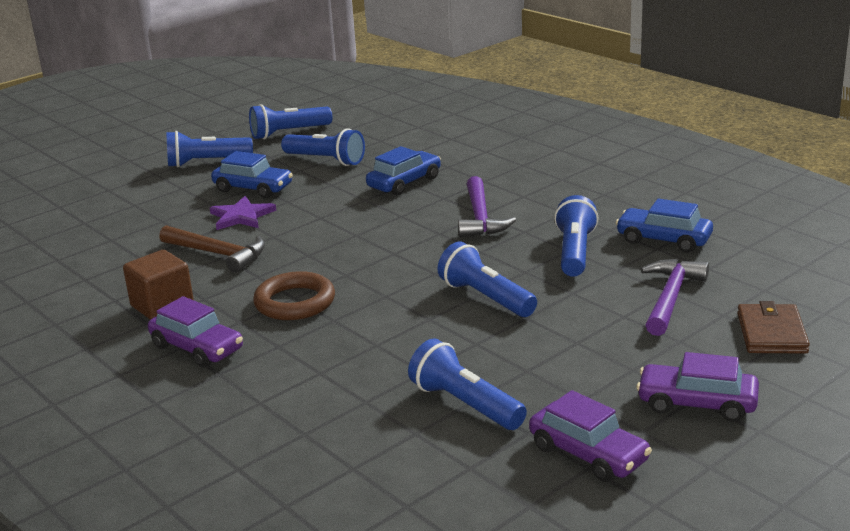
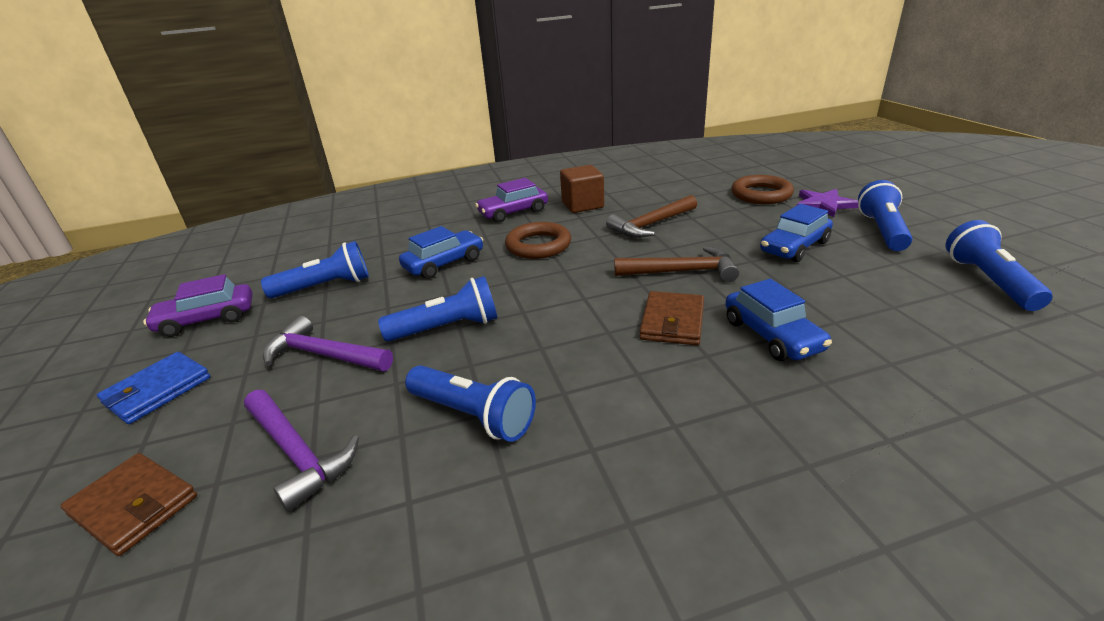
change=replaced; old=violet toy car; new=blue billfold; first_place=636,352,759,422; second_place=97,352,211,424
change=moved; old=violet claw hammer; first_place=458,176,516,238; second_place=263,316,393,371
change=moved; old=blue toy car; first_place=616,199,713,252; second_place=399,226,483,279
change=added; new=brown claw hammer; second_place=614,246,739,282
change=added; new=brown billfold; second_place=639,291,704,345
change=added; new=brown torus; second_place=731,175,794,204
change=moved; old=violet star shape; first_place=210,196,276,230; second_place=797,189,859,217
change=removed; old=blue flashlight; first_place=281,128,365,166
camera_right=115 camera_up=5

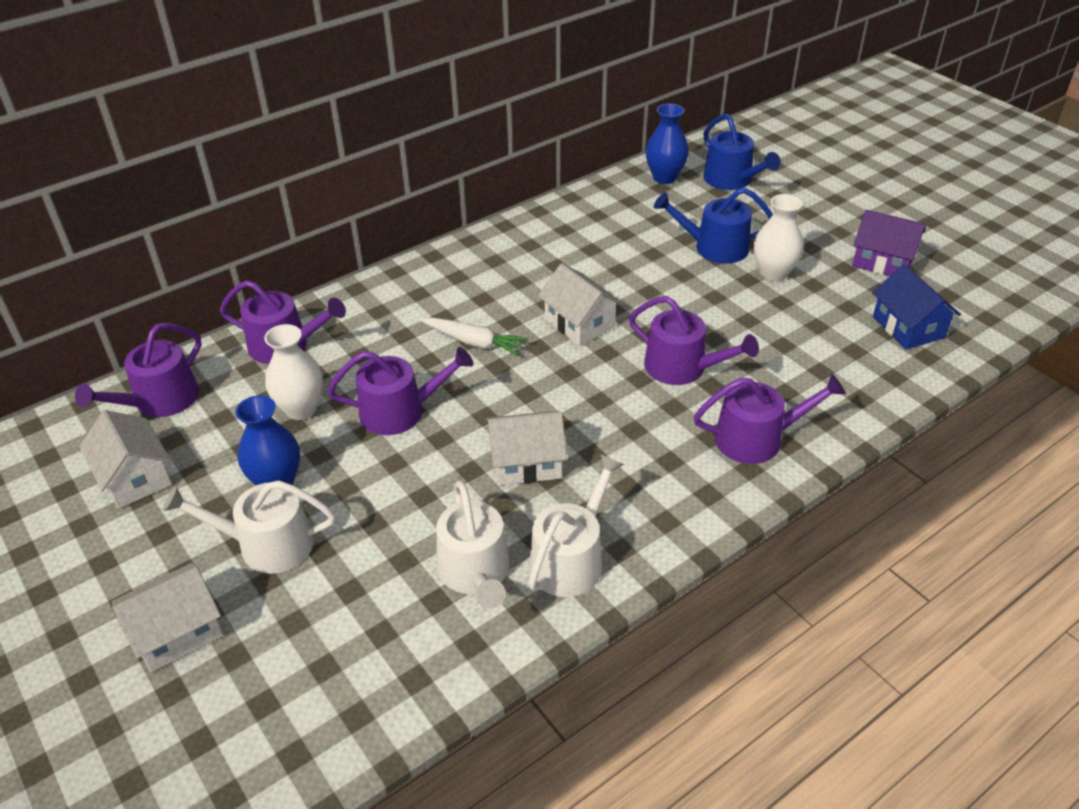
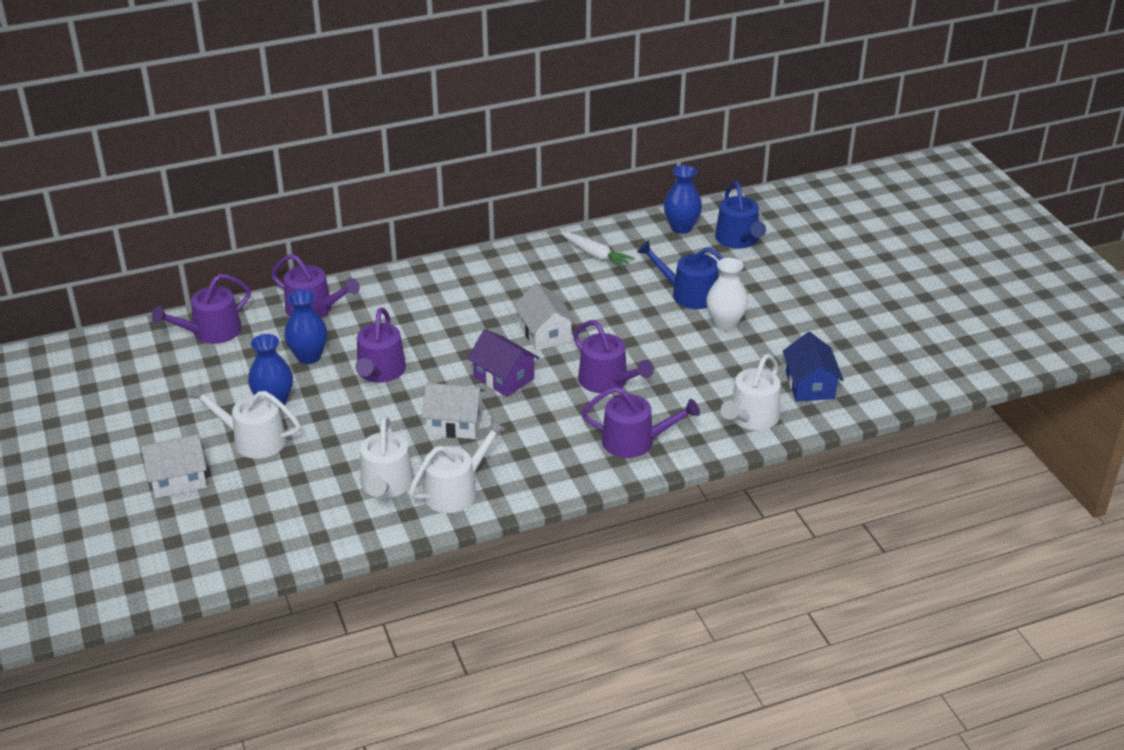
change=recoloured; old=pure white vase; new=blue vase; first_place=264,324,323,420; second_place=284,290,327,364
change=turned; old=violet watering pot; first_place=327,347,473,435; second_place=355,307,406,383; degrees=90
change=moved; old=violet toy house; first_place=852,210,926,276; second_place=467,329,539,397
change=moved; old=pure white toy carrot; first_place=421,318,528,356; second_place=561,232,635,268
change=added; new=pure white watering pot; second_place=721,354,781,430
change=removed; old=pure white toy house; first_place=79,410,172,509
camera_right=15 camera_up=-5

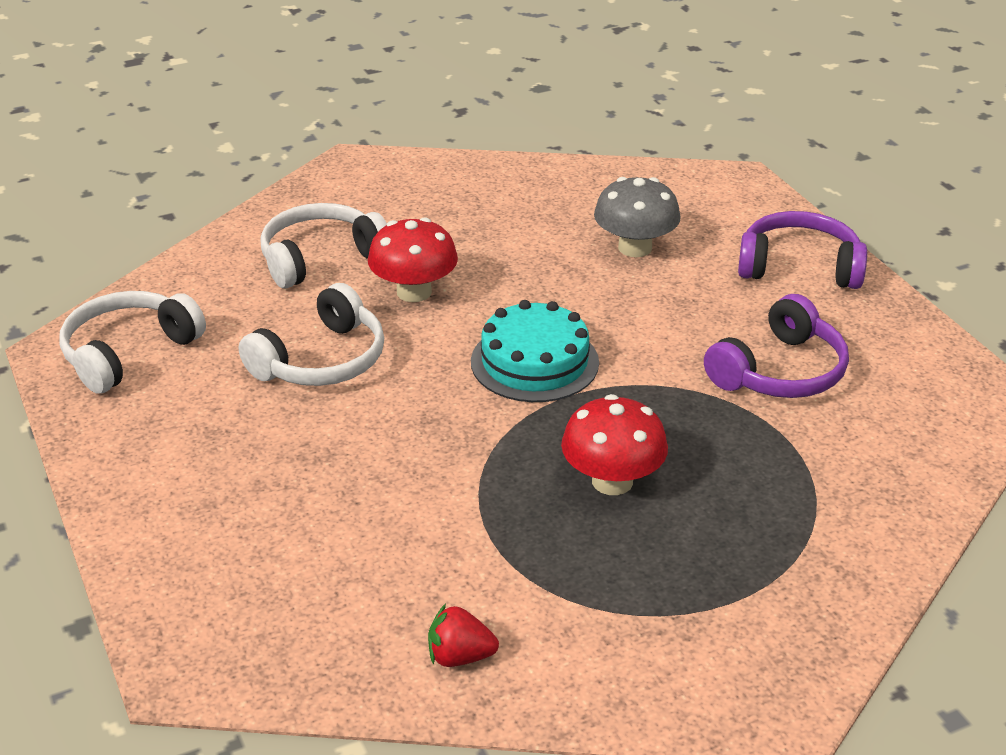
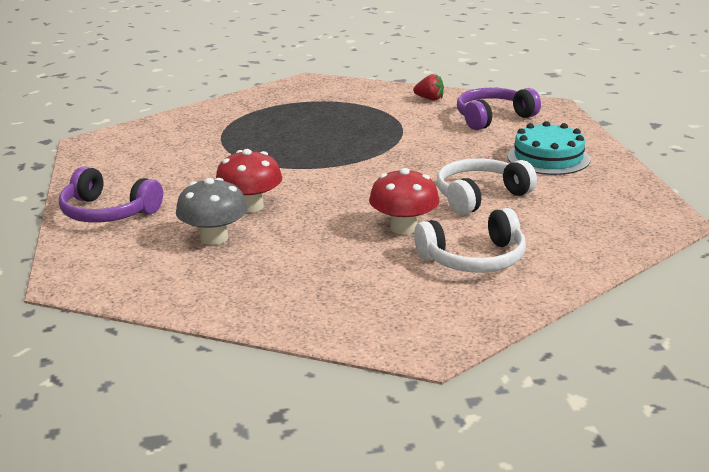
change=moved; old=scarlet toadstool; first_place=561,394,668,495; second_place=216,149,282,212
change=moved; old=violet headset; first_place=704,294,849,398; second_place=457,88,541,130
change=moved; old=turquoise gateau; first_place=471,300,599,402; second_place=507,121,590,175
change=removed; old=pure white headset; first_place=59,291,206,394
camera_right=-165 camera_up=-10

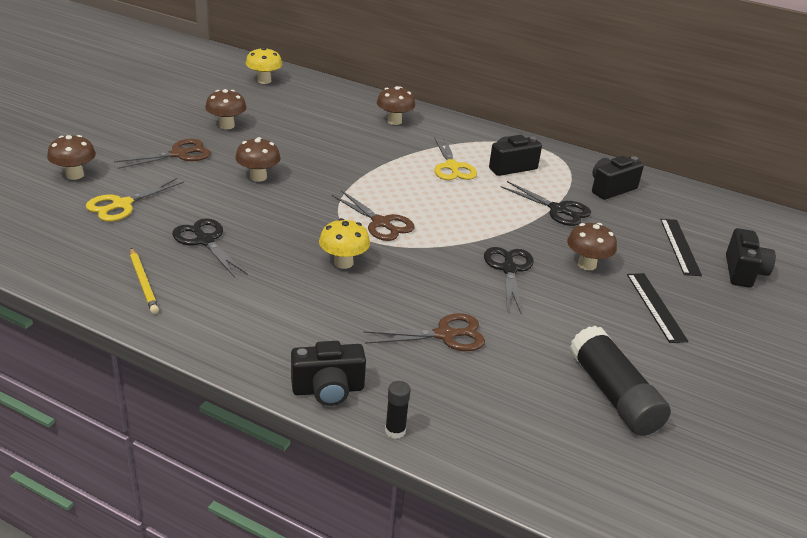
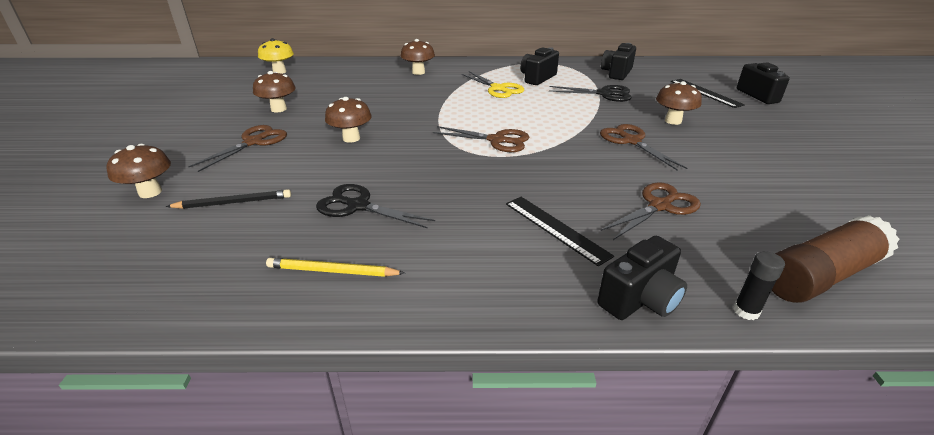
change=replaced; old=bright yellow shears; new=ebony pencil; first_place=86,178,184,221; second_place=166,189,291,209
change=turned; old=bright yellow pencil; first_place=130,248,159,314; second_place=266,258,405,277; degrees=150
change=moved; old=ebony straightedge; first_place=627,273,688,343; second_place=506,197,614,266
change=recoloured; old=ebony shears; new=brown shears; first_place=484,247,534,313; second_place=600,124,687,171
change=added; new=brown glue; second_place=772,215,900,303
change=removed; old=bright yellow toadstool; first_place=319,218,370,269
change=removed; old=ebony glue; first_place=570,325,671,436
camera_right=-25 camera_up=0

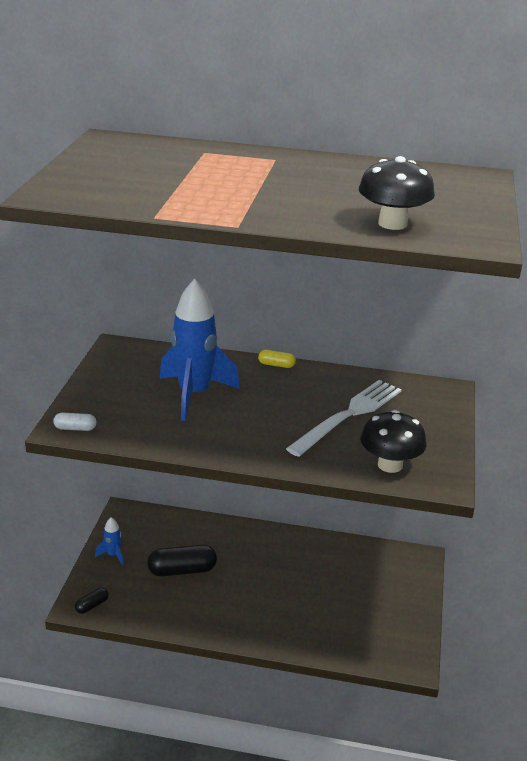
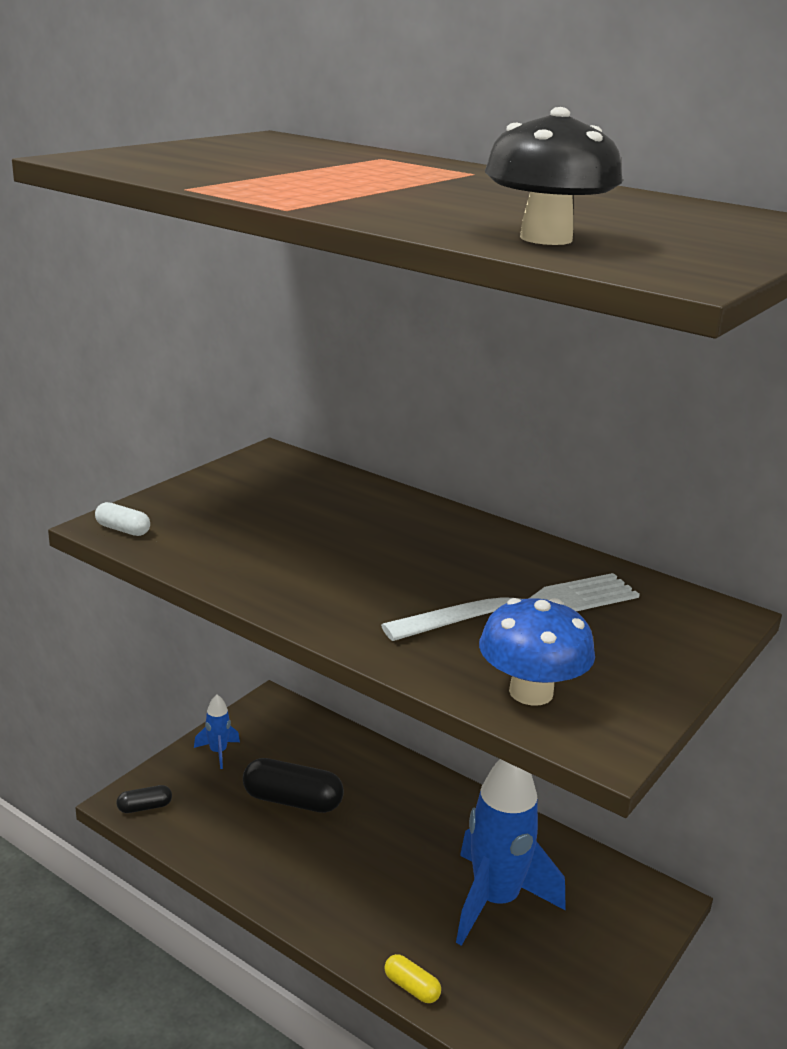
change=moved; old=bright yellow pill; first_place=258,350,296,368; second_place=384,954,441,1003
change=moved; old=blue rocket; first_place=160,279,240,421; second_place=456,759,566,946
change=recoloured; old=ebony toadstool; new=blue toadstool; first_place=361,410,427,473; second_place=479,598,595,706
camera_right=25 camera_up=-5

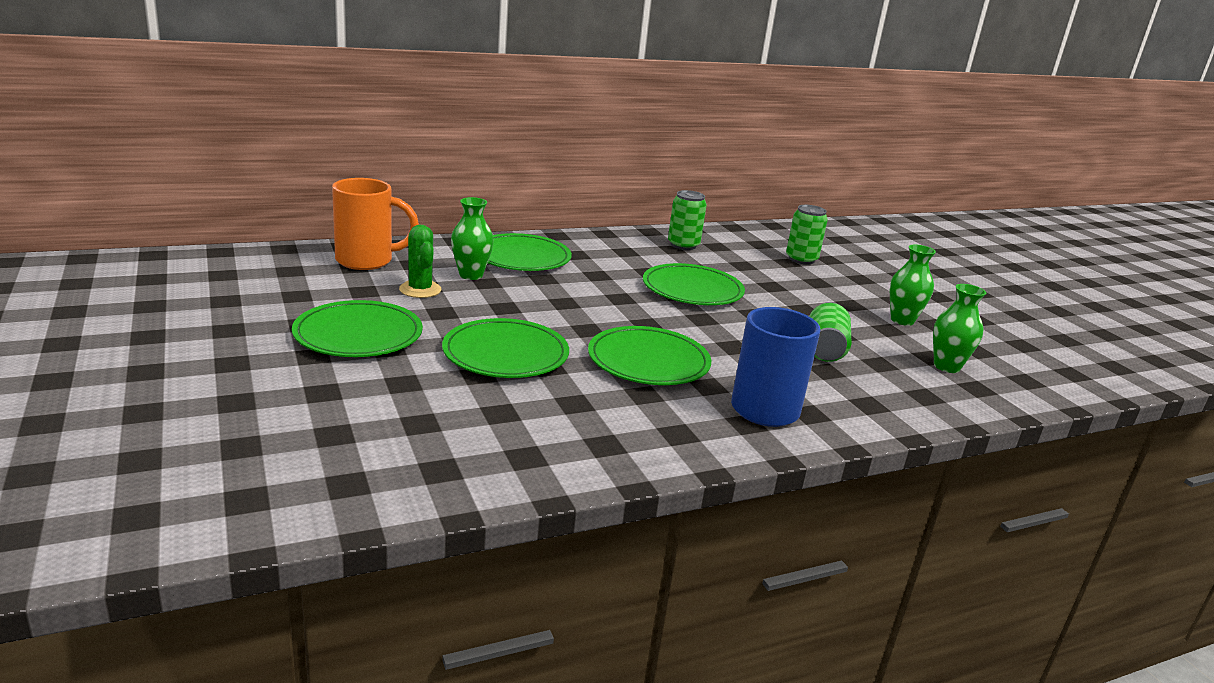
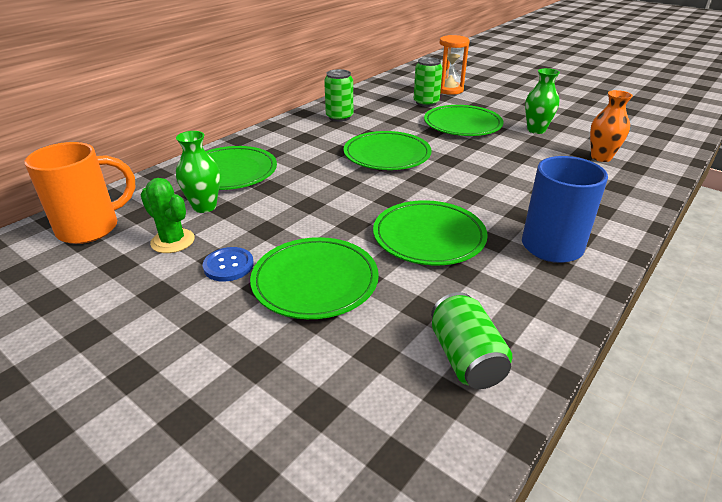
change=added; new=blue shirt button; second_place=203,247,254,282
change=moved; old=emerald plate; first_place=292,300,423,357; second_place=424,105,504,136
change=moved; old=emerald can; first_place=809,302,851,362; second_place=431,292,512,389
change=added; new=orange-coloured sand timer; second_place=440,35,470,95
change=recoloured; old=emerald vase; new=orange-coloured vase; first_place=933,284,986,373; second_place=590,90,633,162
camera_right=-25 camera_up=10

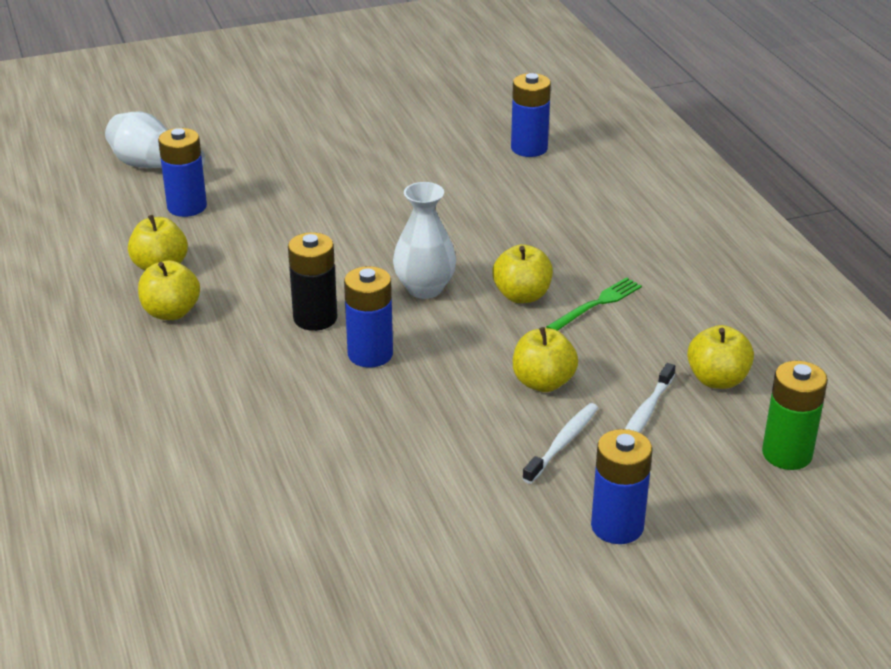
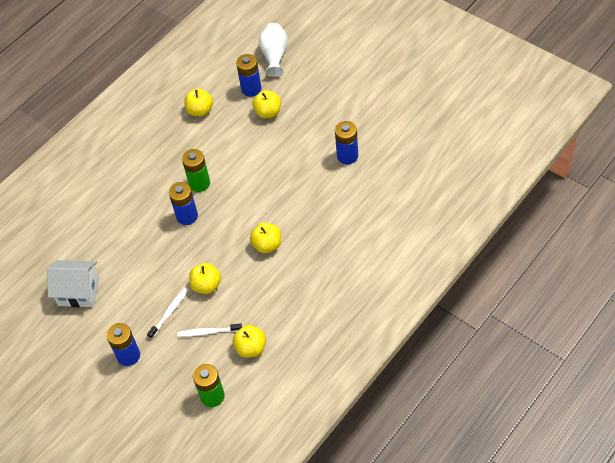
change=added; new=pure white toy house; second_place=47,260,100,307
change=turned; old=pure white dental brush; first_place=522,403,598,484; second_place=147,288,188,339; degrees=-60
change=recoloured; old=ebony power cell; new=emerald power cell; first_place=288,232,337,331; second_place=182,149,210,192
change=moved; old=bright yellow toy apple; first_place=138,260,200,320; second_place=252,90,281,118
change=moved; old=blue power cell; first_place=511,73,551,157; second_place=335,121,358,164
change=removed; old=pure white vase; first_place=393,182,456,299
change=removed; old=emerald table fork; first_place=546,277,642,331
camera_right=65 camera_up=20

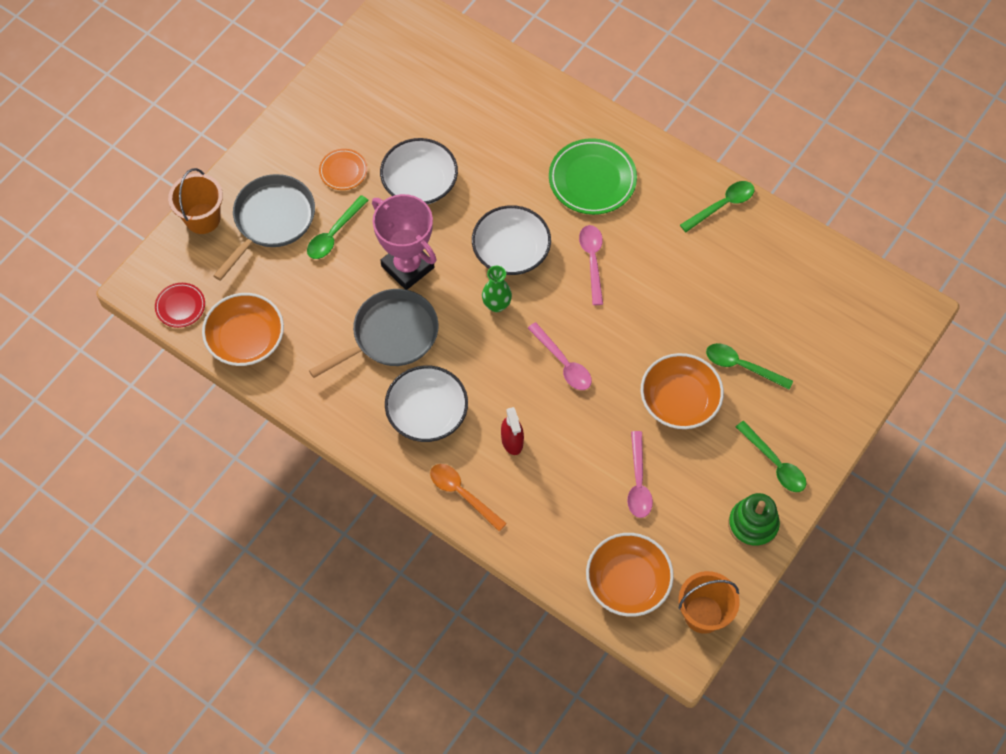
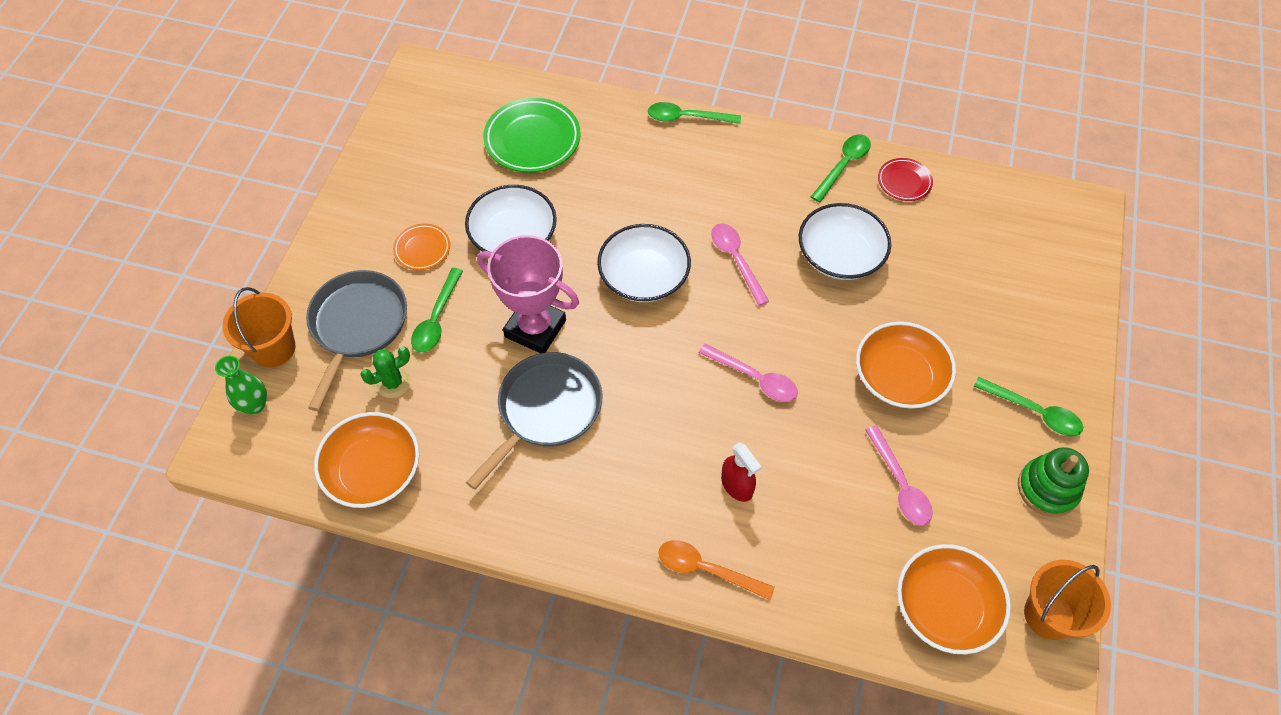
change=moved; old=emerald vase; first_place=482,266,512,312; second_place=215,356,267,414
change=added; new=emerald cactus; second_place=360,347,411,398
change=moved; old=emerald plate; first_place=549,138,637,215; second_place=483,98,581,173
change=moved; old=emerald teaspoon; first_place=706,343,793,390; second_place=648,102,741,124
change=moved; old=pure white deep dish; first_place=385,366,468,442; second_place=799,203,891,280
change=moved; old=scarlet plate; first_place=155,283,205,328; second_place=878,158,933,201
camera_right=-20 camera_up=-5

